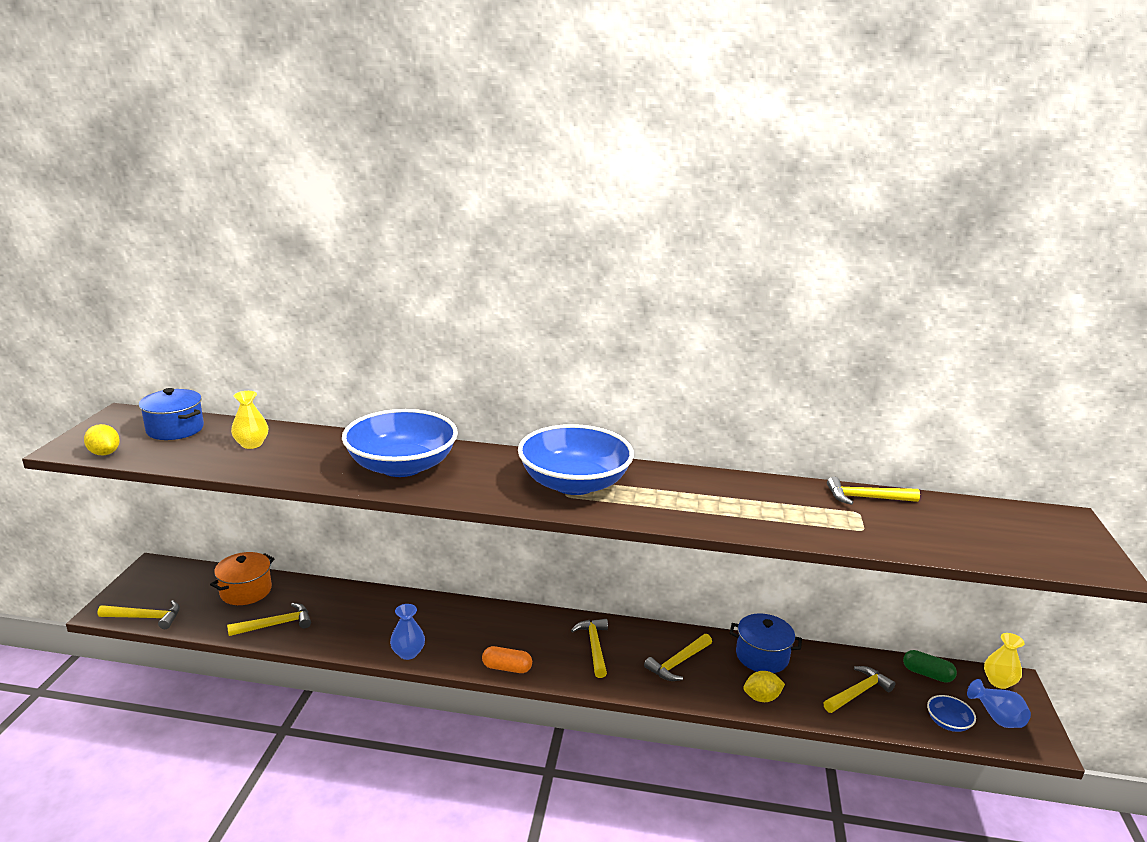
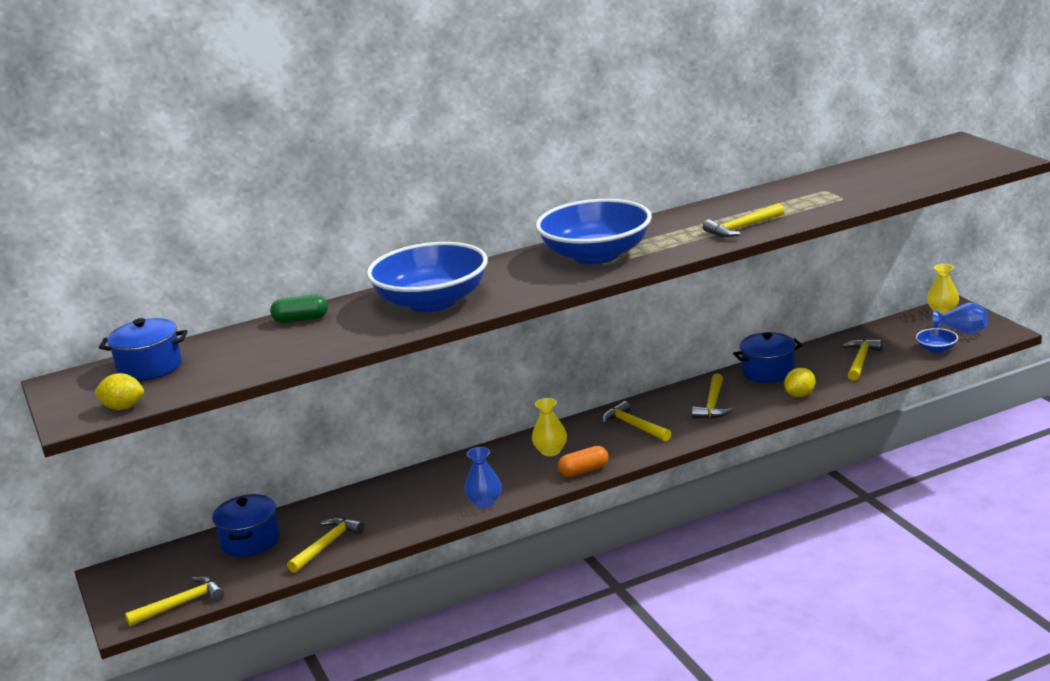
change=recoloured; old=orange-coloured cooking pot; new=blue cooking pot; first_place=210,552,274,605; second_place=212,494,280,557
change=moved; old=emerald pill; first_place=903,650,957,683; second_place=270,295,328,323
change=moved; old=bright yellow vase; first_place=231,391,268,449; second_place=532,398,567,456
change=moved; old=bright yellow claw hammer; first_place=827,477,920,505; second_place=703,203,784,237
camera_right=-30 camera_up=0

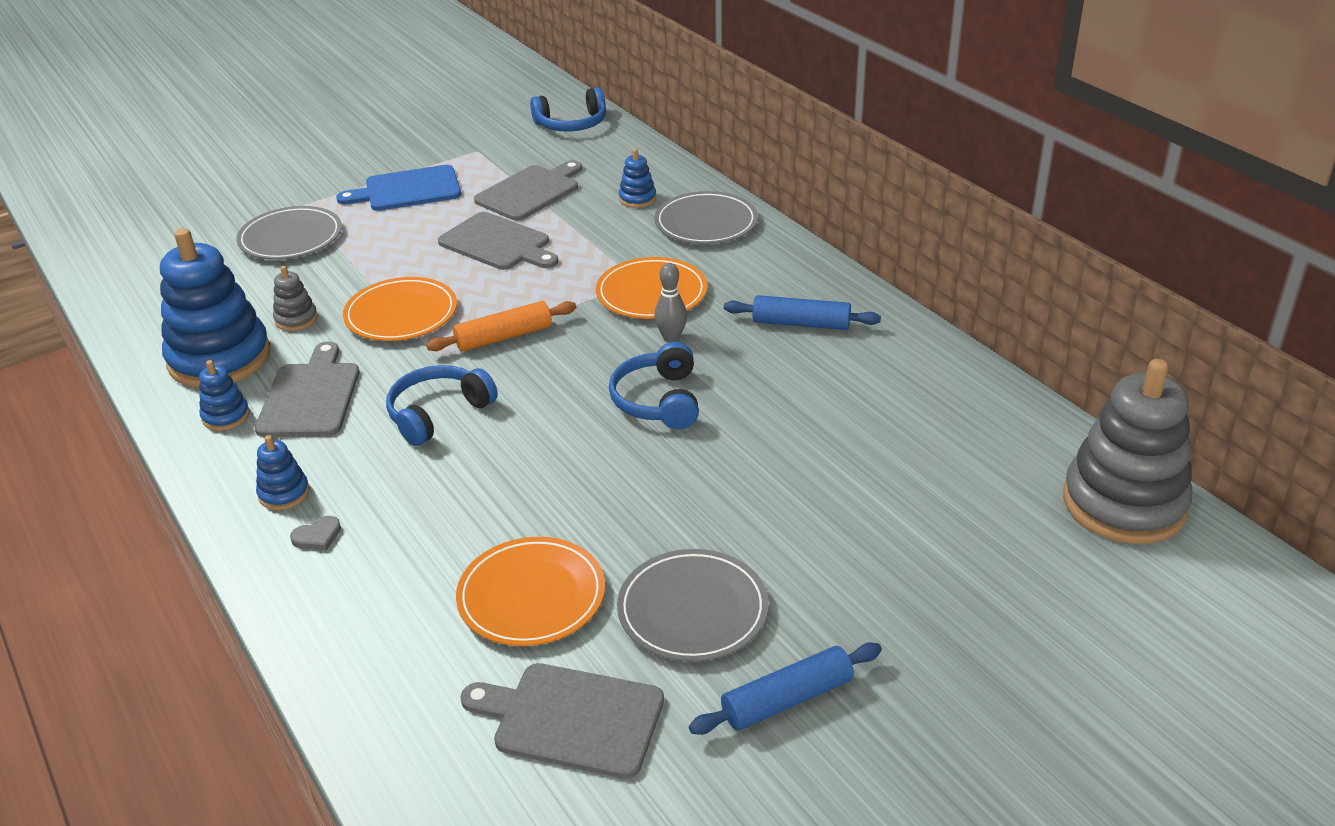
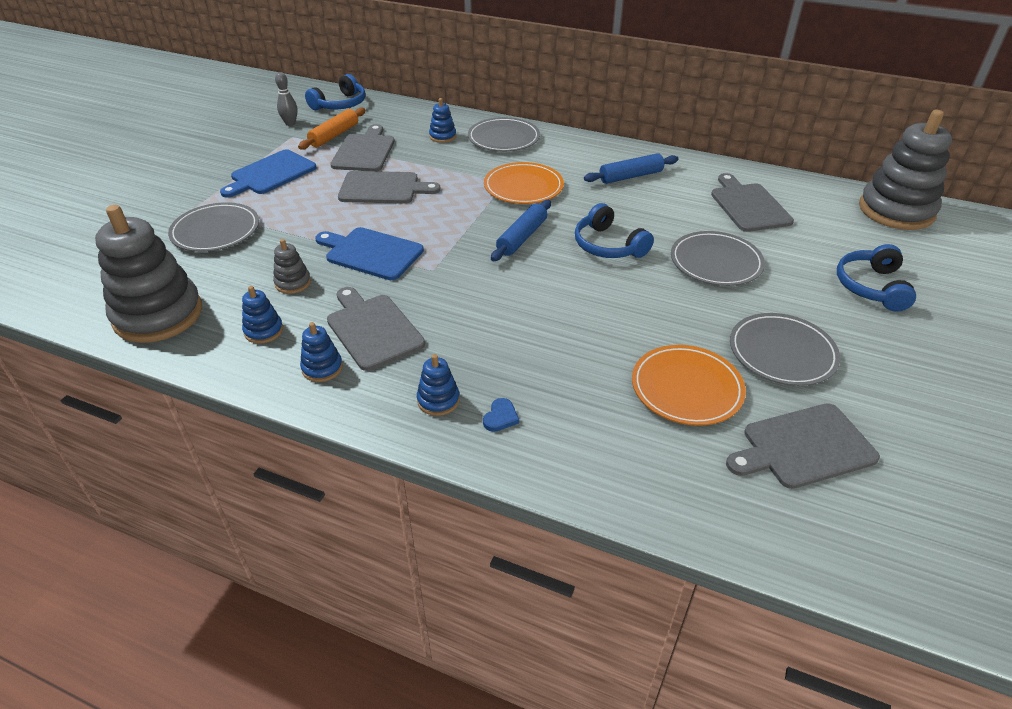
change=added; new=gray ring stacker; second_place=95,205,202,343
change=resized; old=blue ring stacker; first_place=160,228,270,388; second_place=242,286,283,344; factor=0.44
change=moved; old=gray bowling pin; first_place=654,263,687,342; second_place=275,72,298,126
change=moved; old=orange-coloured pastry roller; first_place=426,301,577,351; second_place=298,108,366,150
change=replaced; old=orange-coloured plate; new=blue chopping board; first_place=343,277,457,341; second_place=315,227,424,280
change=recoloured; old=gray heart; new=blue heart; first_place=290,516,341,550; second_place=483,398,519,432
change=moved; old=blue pastry roller; first_place=689,642,882,735; second_place=491,200,551,261
change=added; new=gray plate; second_place=671,231,765,286
change=added; new=gray chopping board; second_place=711,173,794,232
change=moved; old=blue headset; first_place=386,365,498,446; second_place=837,244,916,311
camera_right=-35 camera_up=5

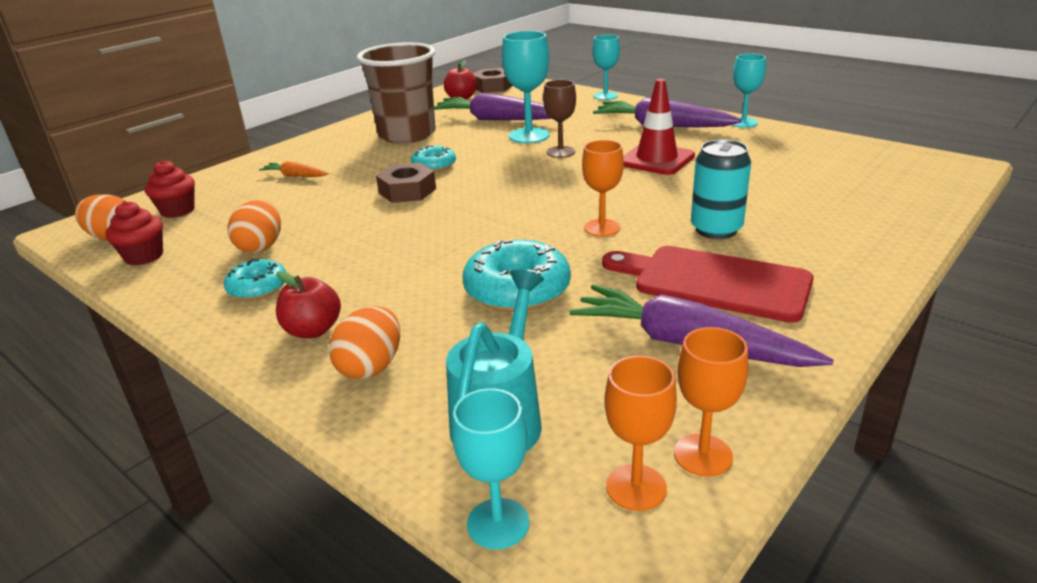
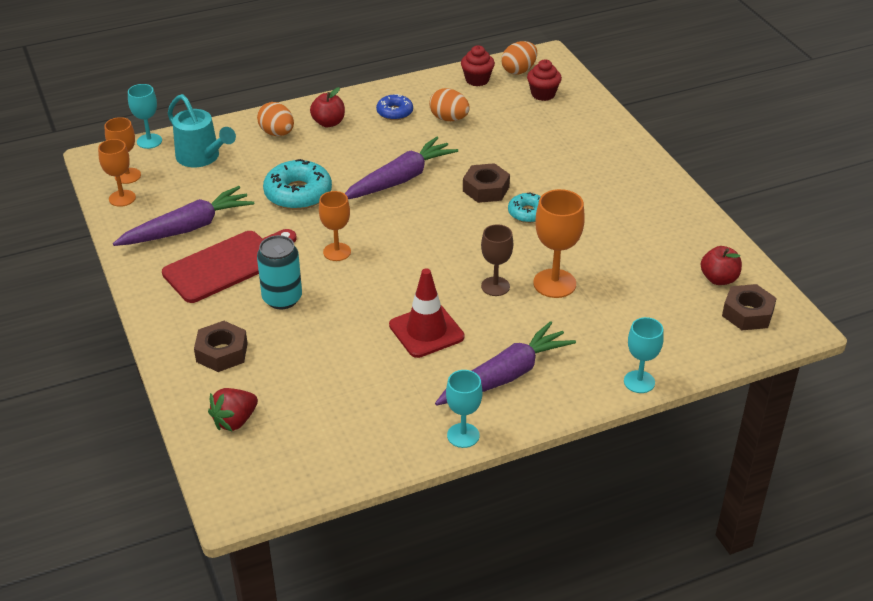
change=added; new=brown hexagon nut; second_place=194,321,248,372
change=added; new=scarlet berry; second_place=208,388,258,431
change=moved; old=violet toy carrot; first_place=434,93,551,120; second_place=345,137,458,199
change=recoloured; old=turquoise doughnut; new=blue doughnut; first_place=224,259,286,300; second_place=376,94,413,120
change=recoloured; old=turquoise goblet; new=orange-coloured goblet; first_place=502,31,550,143; second_place=533,189,585,298
change=removed; old=orange-coloured toy carrot; first_place=259,161,329,177
change=removed; old=brown beaker; first_place=357,42,435,144
camera_right=115 camera_up=10

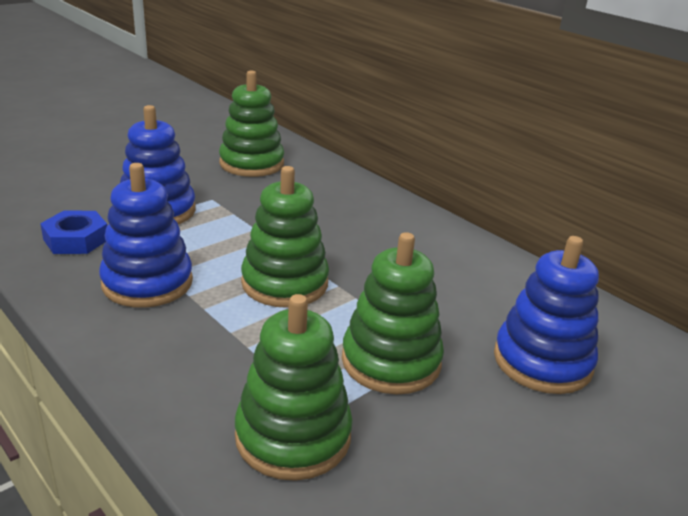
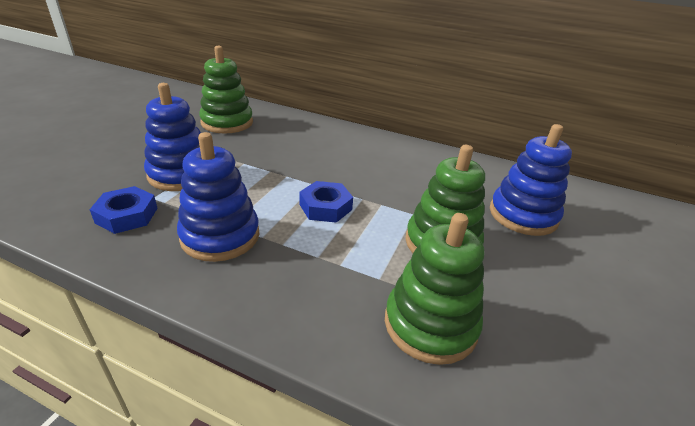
change=replaced; old=emerald ring stacker; new=blue hexagon nut; first_place=241,166,329,308; second_place=299,181,353,223
camera_right=-25 camera_up=5

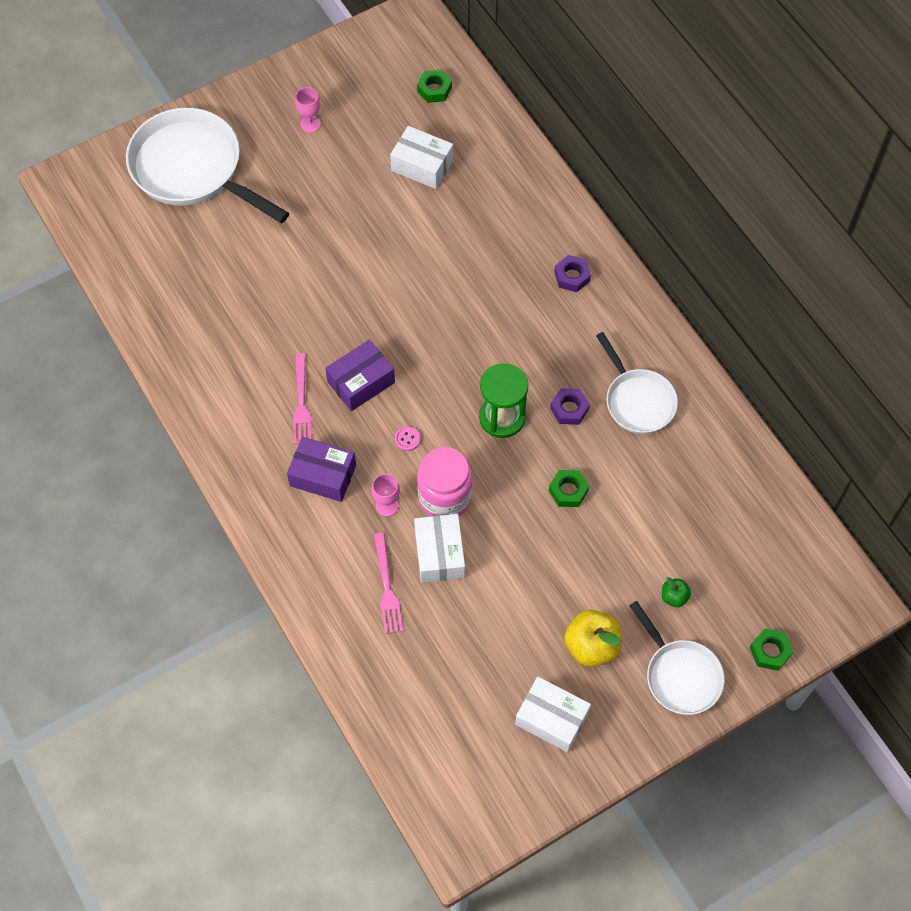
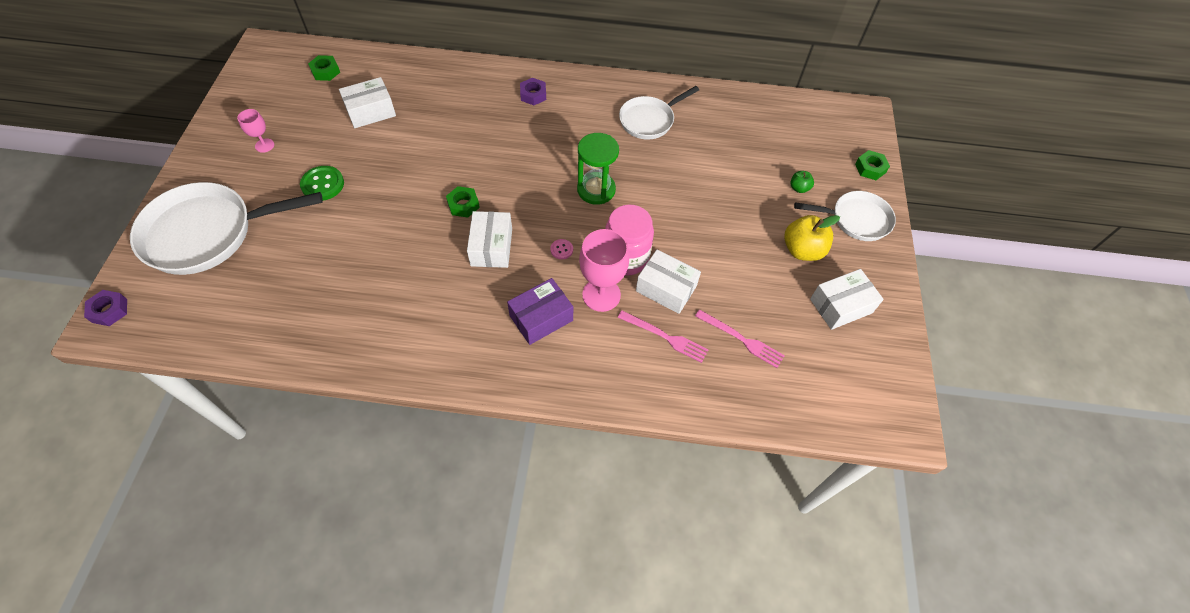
change=moved; old=violet hexagon nut; first_place=550,388,590,425; second_place=84,290,127,326
change=added; new=emerald shirt button; second_place=300,166,344,200
change=moved; old=emerald hexagon nut; first_place=549,470,589,507; second_place=446,186,480,218
change=recoloured; old=violet package; new=pure white package; first_place=325,340,395,411; second_place=467,211,512,268
change=resized; old=pink goblet; first_place=371,474,400,516; second_place=579,229,629,312; factor=1.85
change=turned; old=pure white pan; first_place=596,332,678,434; second_place=619,86,699,139; degrees=135
change=moved; old=pink table fork; first_place=293,353,311,445; second_place=695,309,785,368
camera_right=-55 camera_up=-5

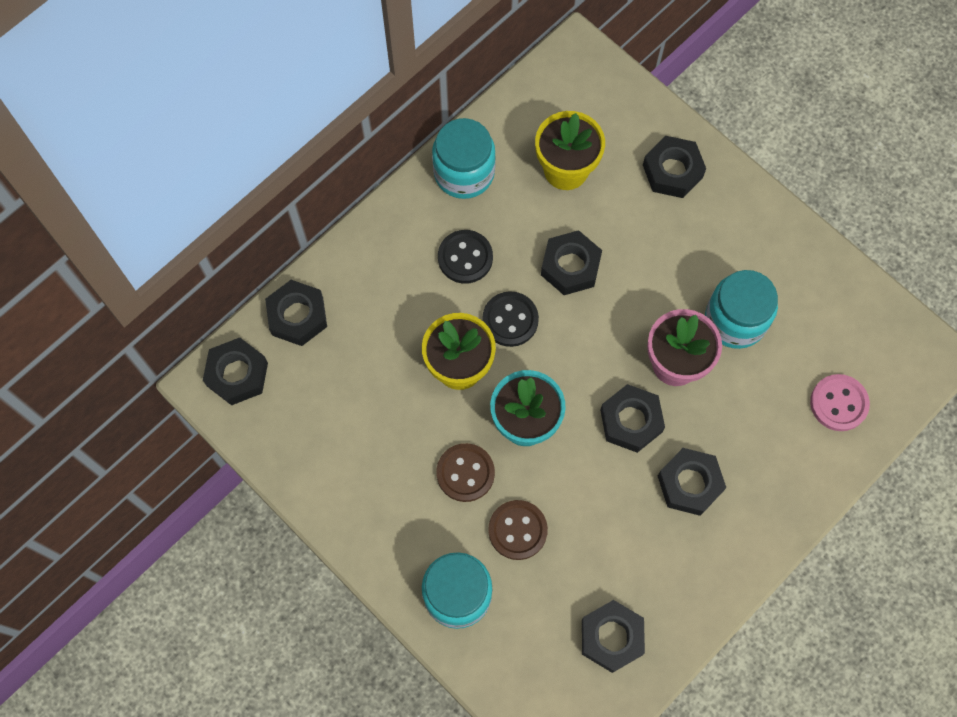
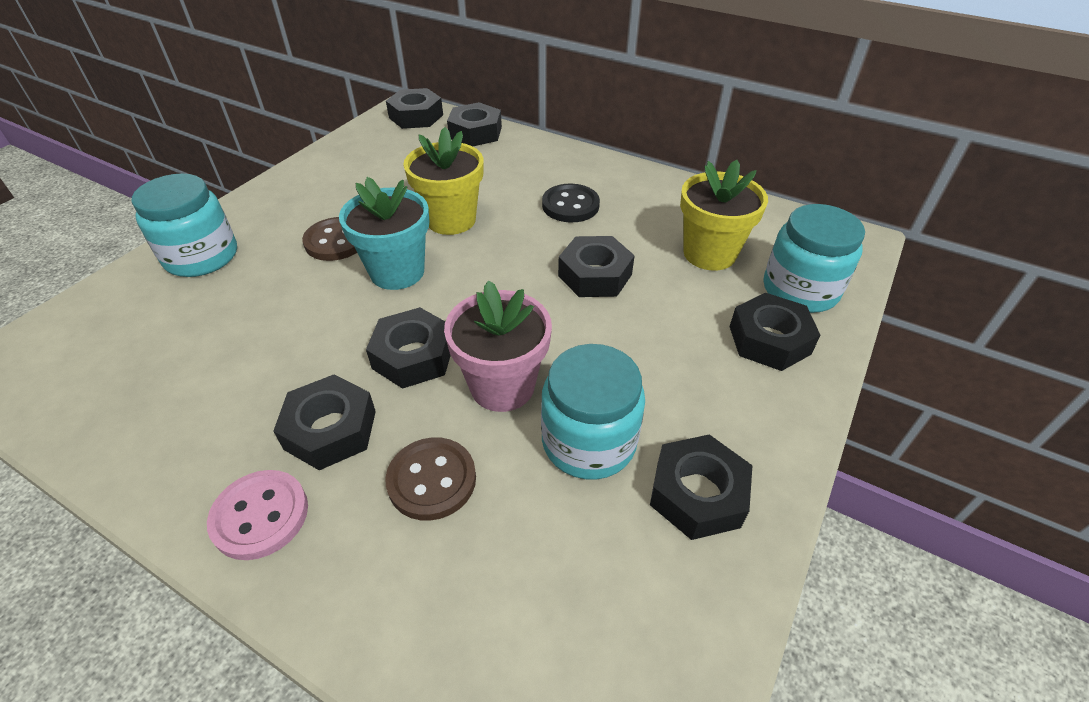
change=moved; old=pink shirt button; first_place=810,374,870,431; second_place=207,470,308,560
change=moved; old=brown shirt button; first_place=488,500,548,560; second_place=385,437,476,521
change=moved; old=ebony hexagon nut; first_place=582,600,645,673; second_place=650,434,752,540
change=moved; old=turquoise jam jar; first_place=432,118,496,199; second_place=764,204,865,313
change=removed; old=ebony shirt button; first_place=482,291,539,347
camera_right=75 camera_up=-25

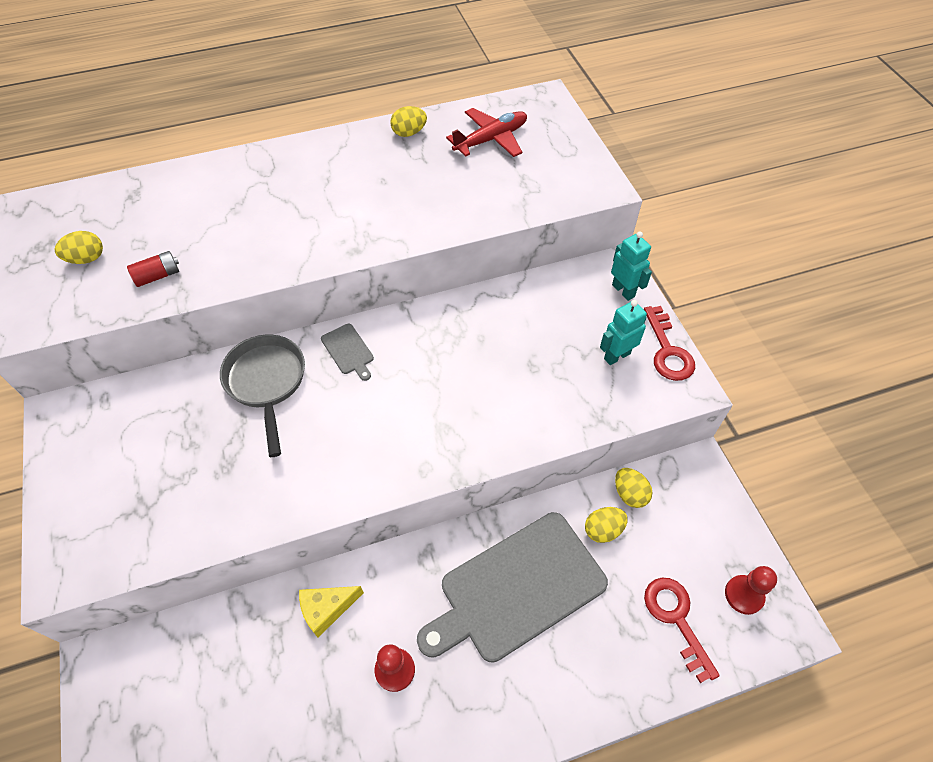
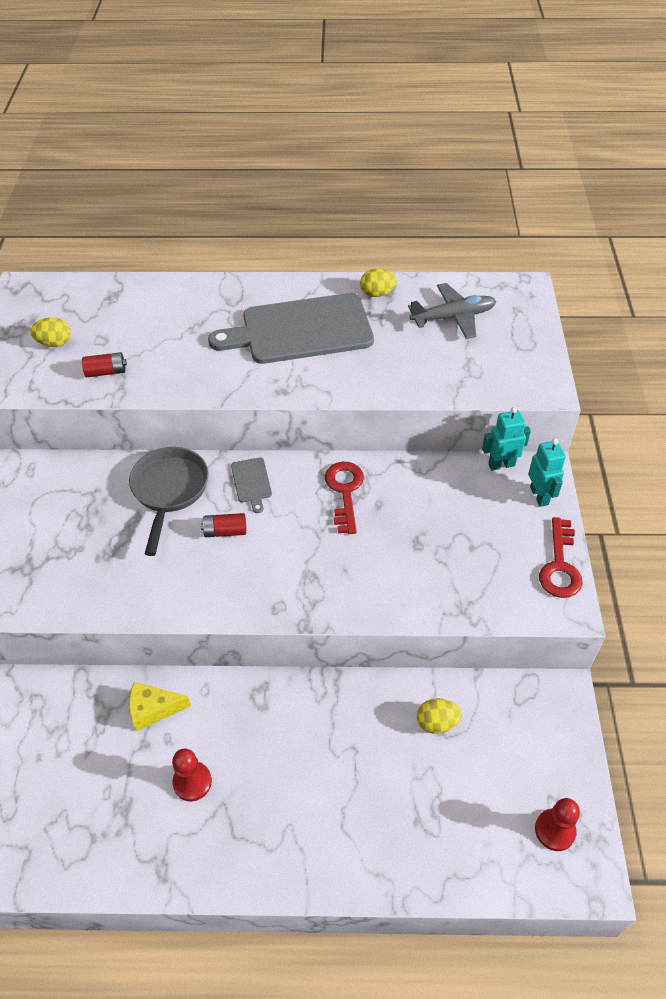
change=added; new=scarlet power cell; second_place=201,513,246,537
change=moved; old=gray chopping board; first_place=417,512,608,662; second_place=208,293,374,364
change=moved; old=scarlet latchkey; first_place=644,578,720,683; second_place=325,462,364,534
change=recoloured; old=scarlet aeroplane; new=gray aeroplane; first_place=446,108,527,157; second_place=408,283,496,339
change=moved; old=turquoise toy robot; first_place=600,300,647,365; second_place=482,407,531,471
change=removed; old=bright yellow toy egg; first_place=615,468,653,508
camera_right=20 camera_up=-5

